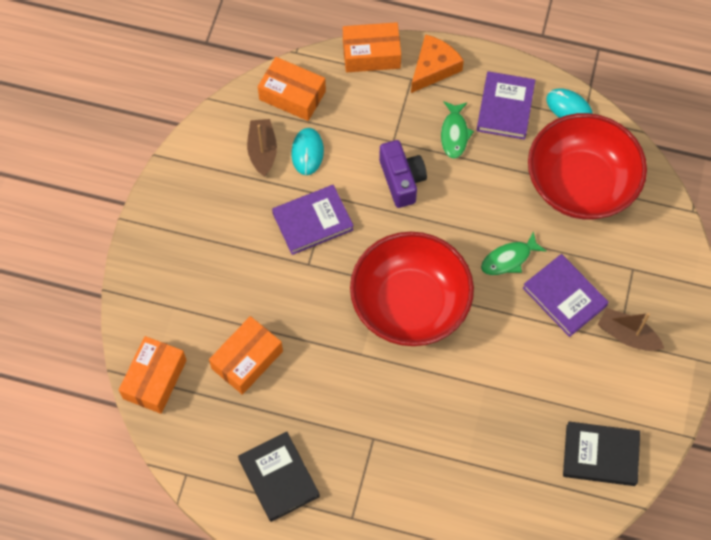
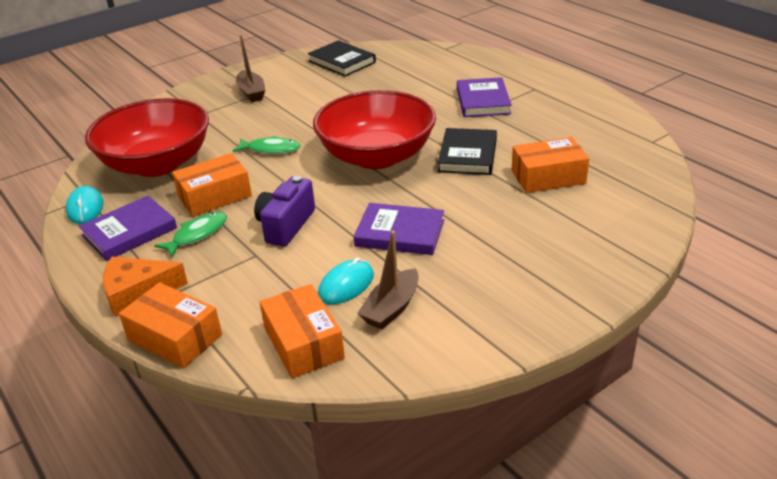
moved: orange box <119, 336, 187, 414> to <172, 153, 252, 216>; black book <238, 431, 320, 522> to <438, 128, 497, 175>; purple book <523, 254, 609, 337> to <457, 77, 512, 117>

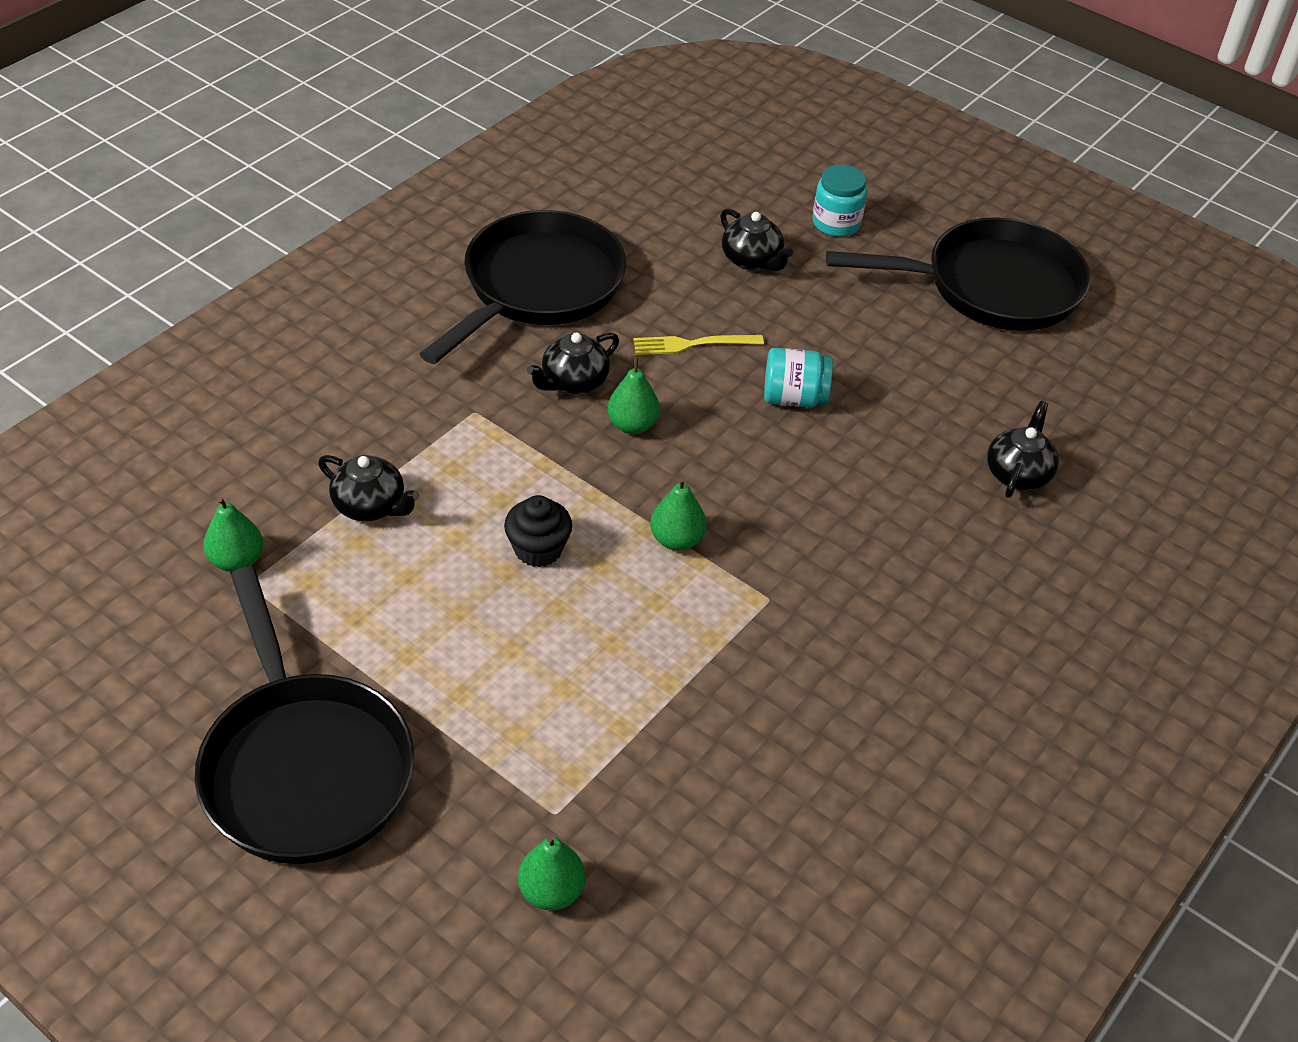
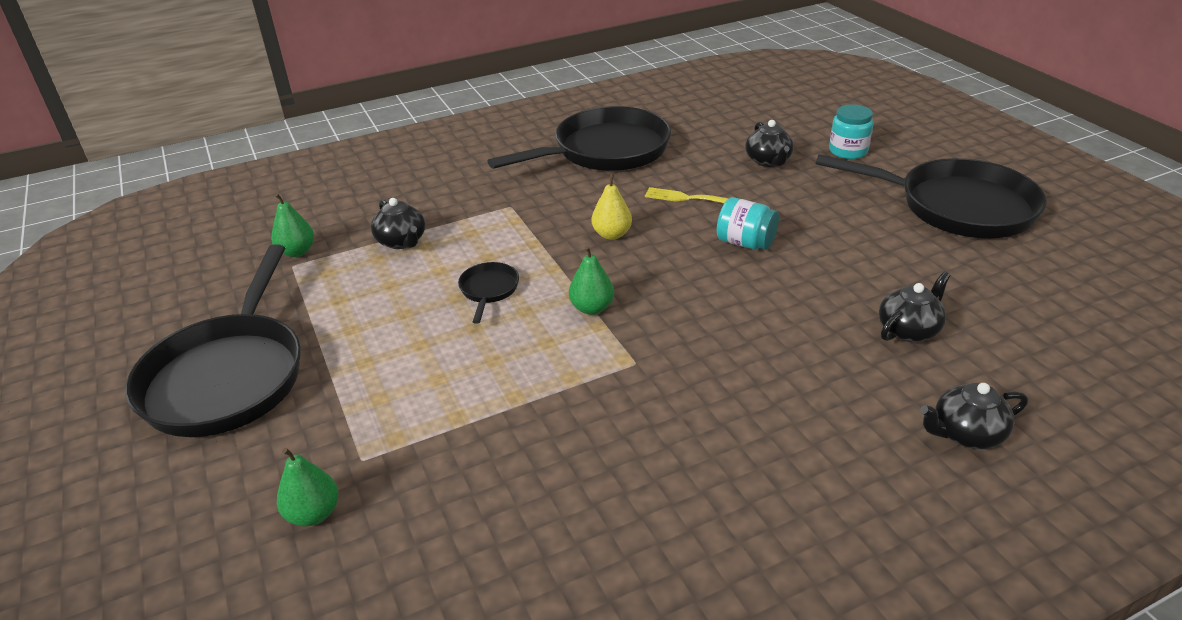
moved: black teapot <527, 332, 619, 394> to <920, 383, 1028, 449>
replaced: black cupcake <504, 495, 572, 567> to black pan <458, 262, 519, 324>
recoloured: green pear <607, 357, 660, 434> to yellow pear <591, 174, 632, 240>

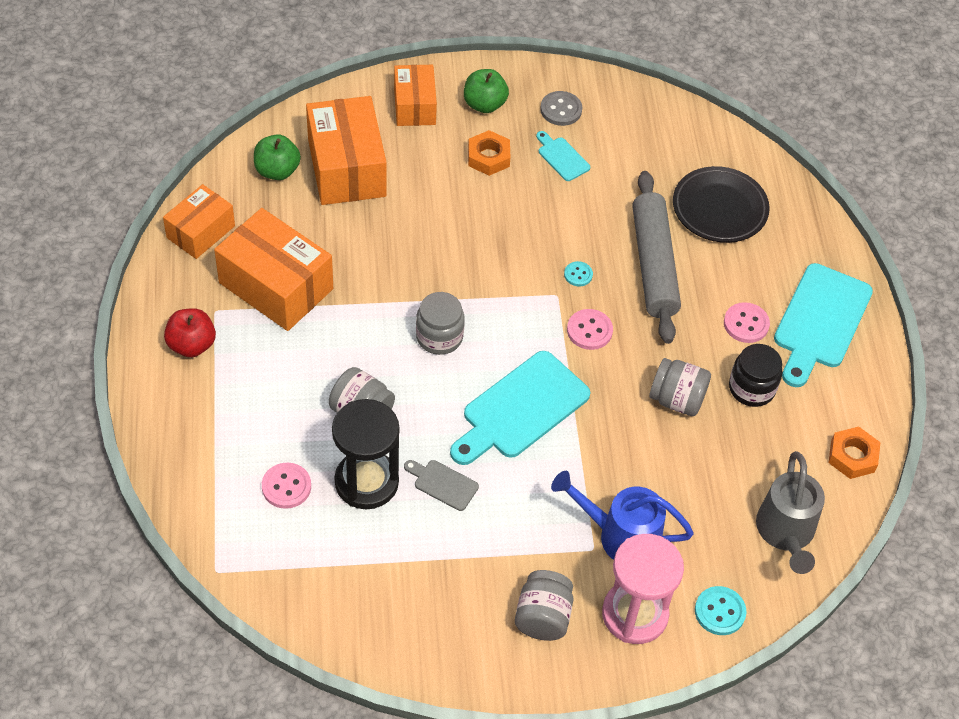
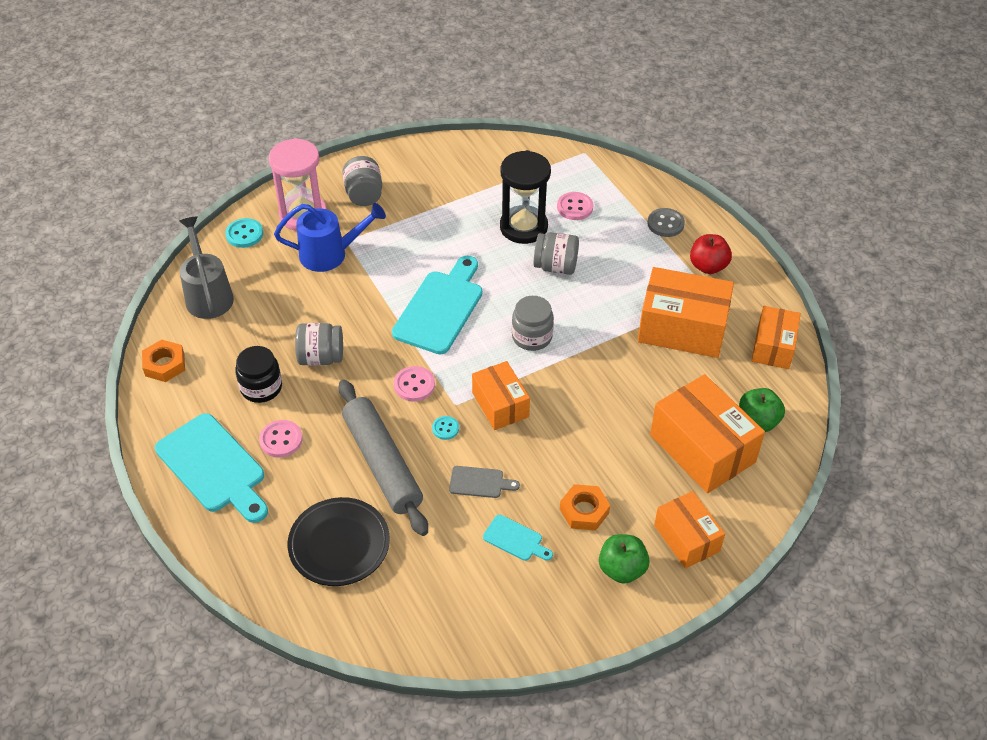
added: orange box <472, 361, 530, 430>
moved: grey cutting board <404, 460, 479, 511> to <449, 466, 520, 498>; grey button <540, 91, 582, 126> to <648, 208, 685, 237>
turned: turquoise cutting board <774, 263, 873, 387> = <155, 413, 268, 523> 135 degrees clockwise

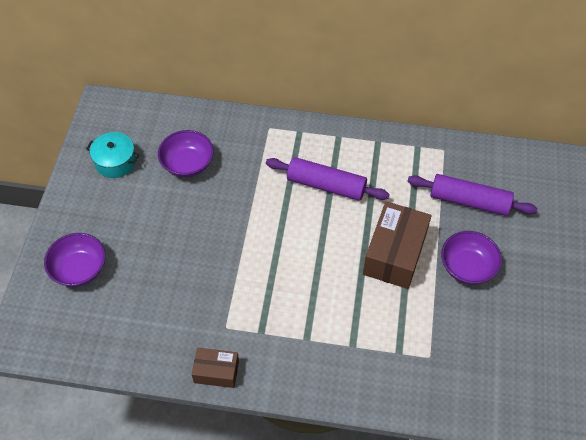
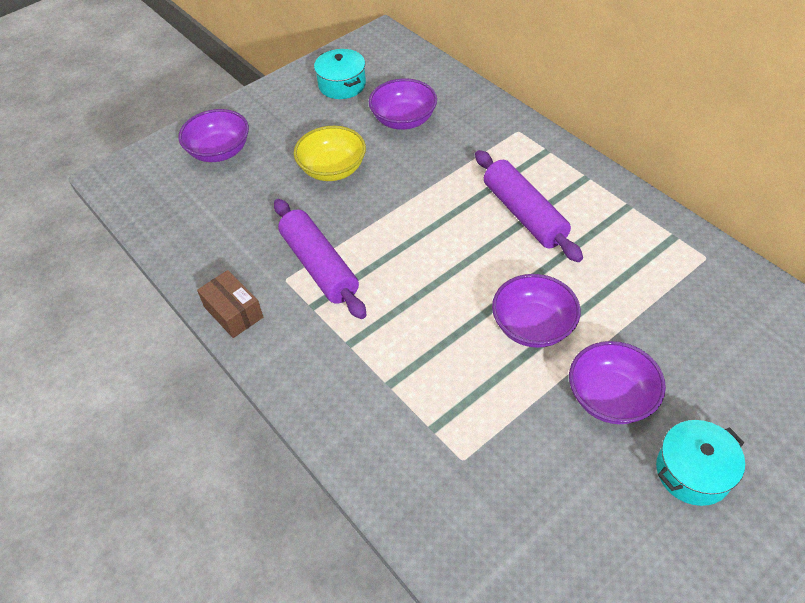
added: yellow bowl <294, 126, 366, 181>; turquoise pot <656, 420, 745, 506>
moved: purple rolling pin <407, 174, 538, 216> to <274, 199, 366, 319>
replaced: brown box <363, 201, 432, 289> to purple bowl <492, 274, 581, 348>

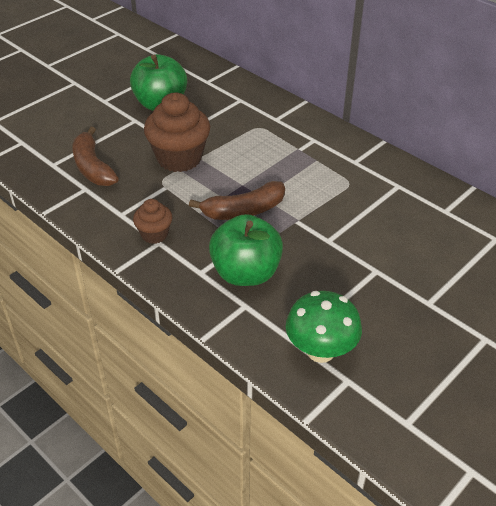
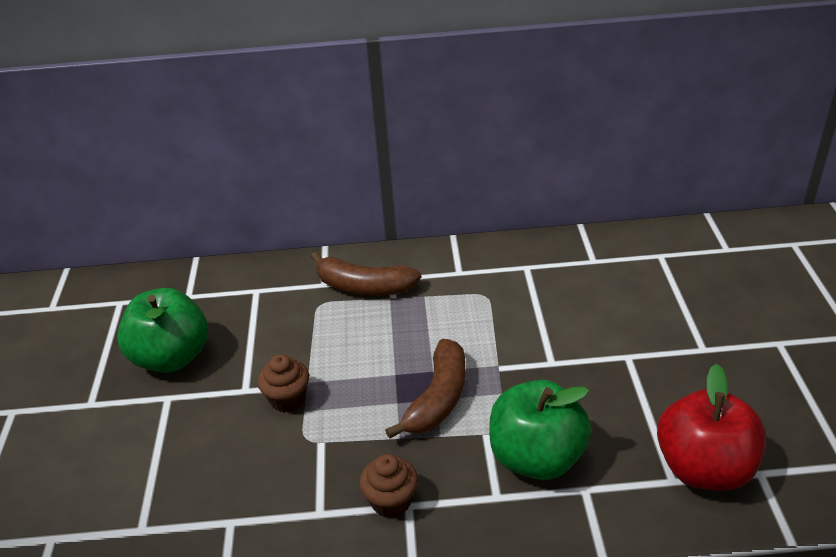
moved: brown banana <72, 127, 119, 186> to <311, 252, 421, 296>
replaced: green mushroom <286, 291, 362, 363> to red apple <657, 364, 766, 491>
resized: brown cupcake <144, 93, 210, 172> = <257, 354, 309, 413> x0.54

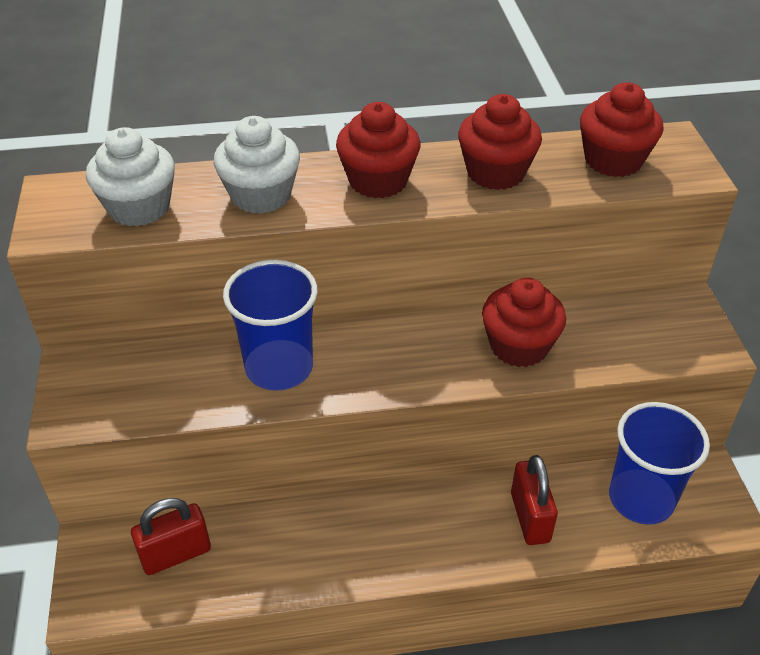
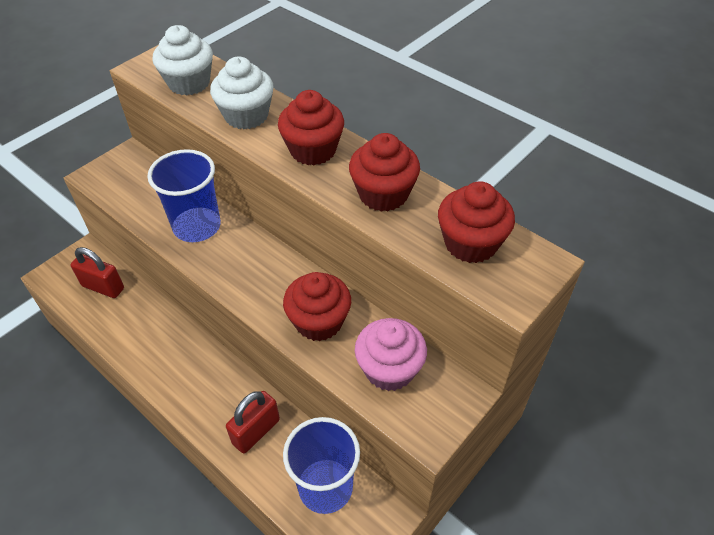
added: pink cupcake <355, 318, 427, 391>

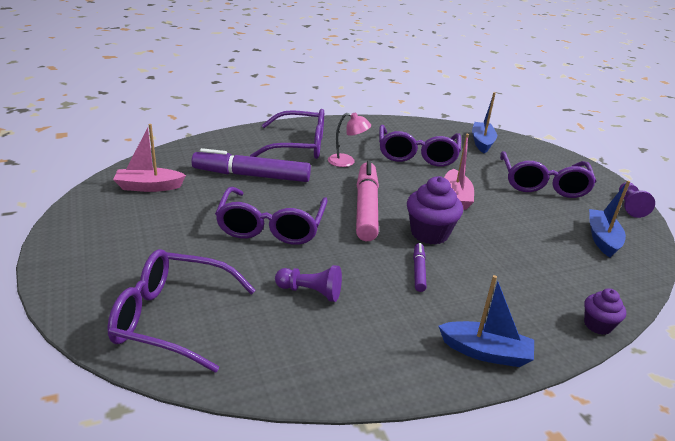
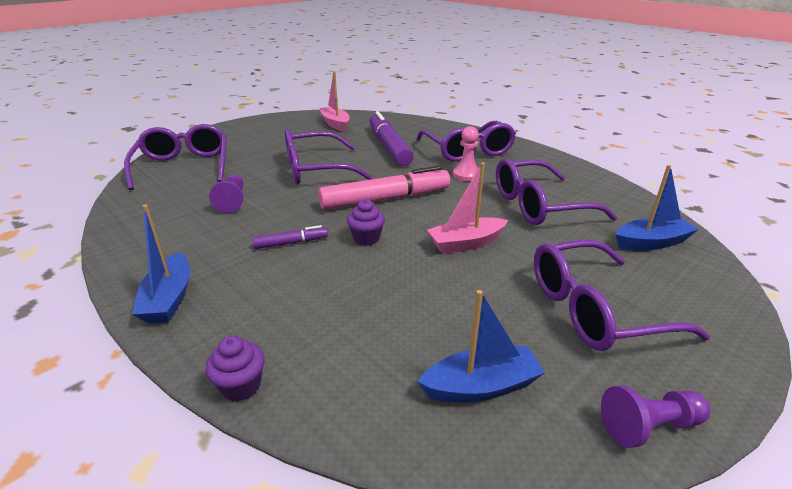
replaced: pink lamp <328, 112, 371, 167> to pink pawn <453, 126, 480, 181>
resized: purple cupcake <407, 176, 463, 245> = <347, 199, 385, 246> x0.59

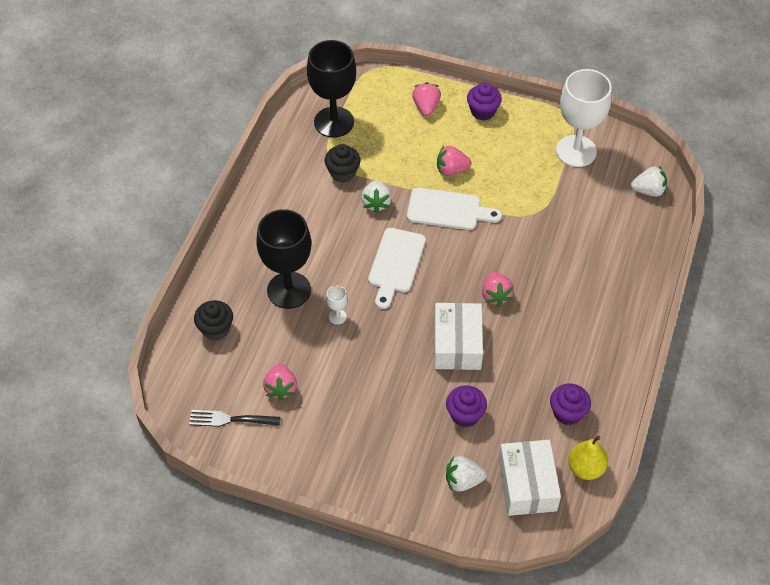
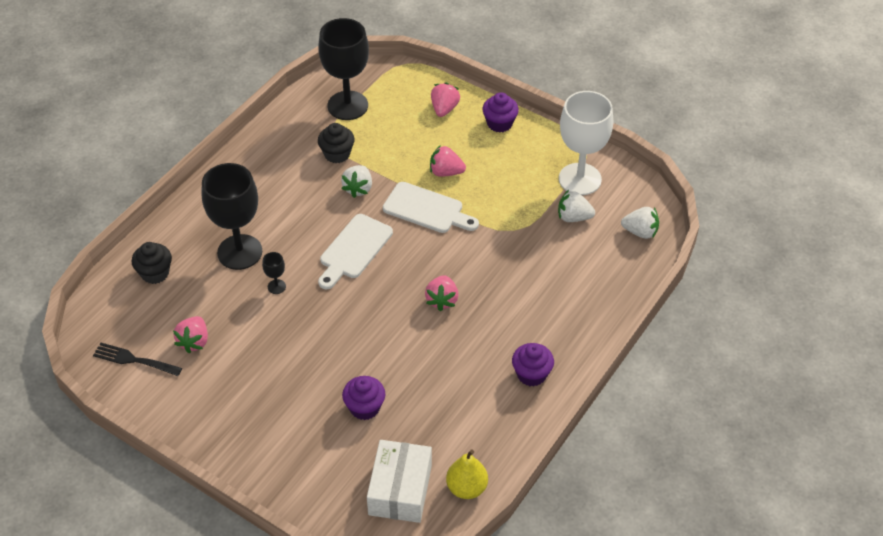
removed: white box <434, 303, 483, 370>
moved: purple cupcake <550, 383, 591, 425> to <512, 343, 554, 387>; white strawberry <446, 456, 487, 492> to <558, 190, 595, 222>
recoloured: white goblet <326, 285, 348, 324> to black goblet <262, 252, 286, 294>

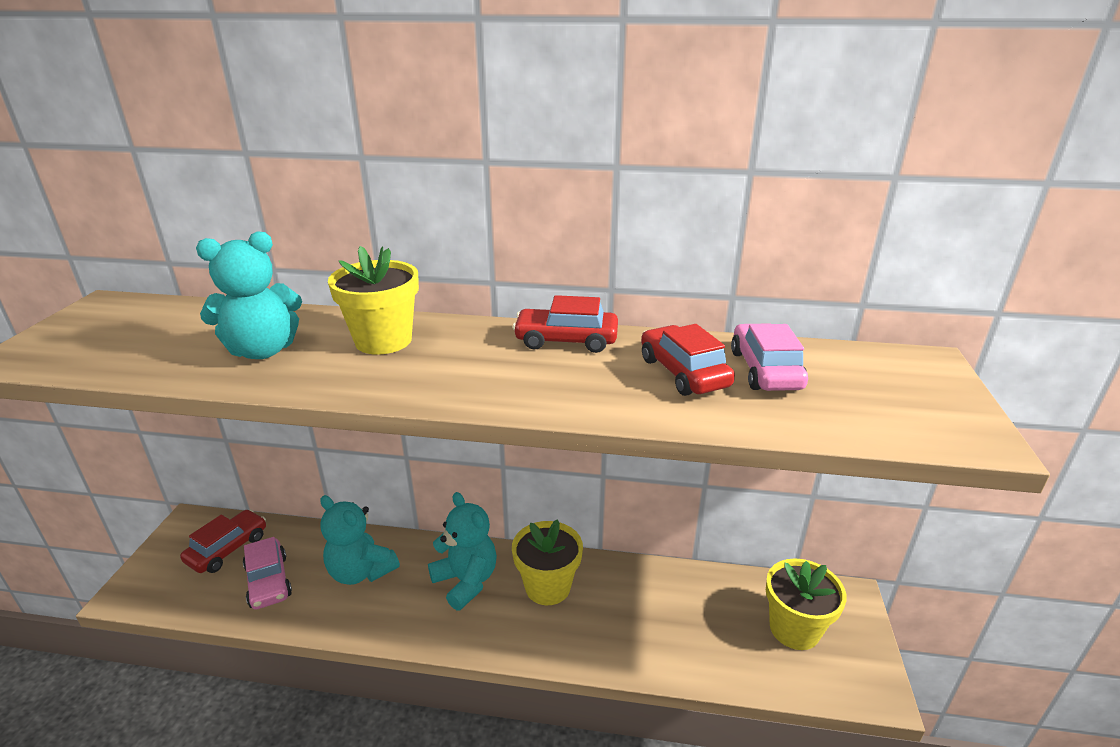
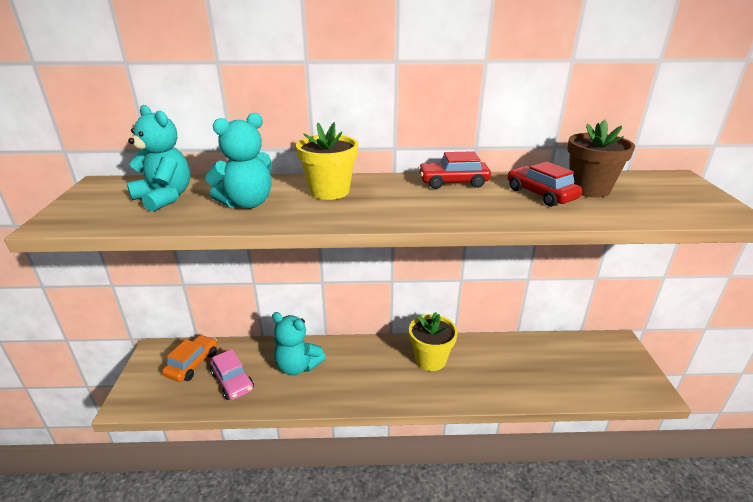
removed: yellow flower pot <766, 558, 847, 650>
moved: turquoise teddy bear <428, 492, 497, 610> to <127, 105, 190, 212>
replaced: pink car <731, 323, 808, 391> to brown flower pot <567, 120, 635, 198>
recoloured: red car <180, 509, 266, 573> to orange car <162, 335, 217, 382>

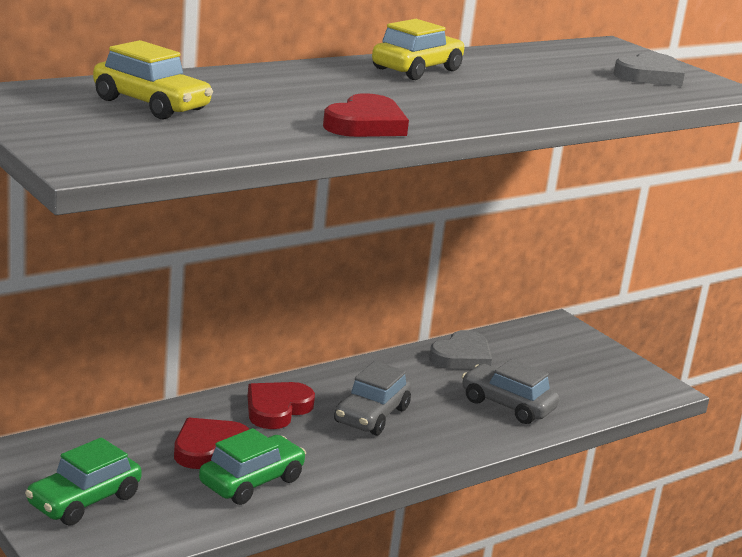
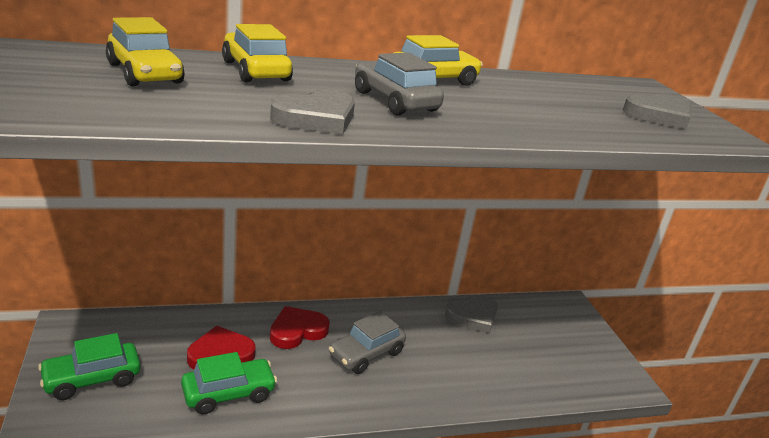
added: yellow car <222, 24, 293, 82>
moved: grey car <462, 359, 559, 424> to <355, 52, 444, 116>
recoloured: red heart <323, 93, 409, 137> to grey heart <270, 89, 355, 134>

